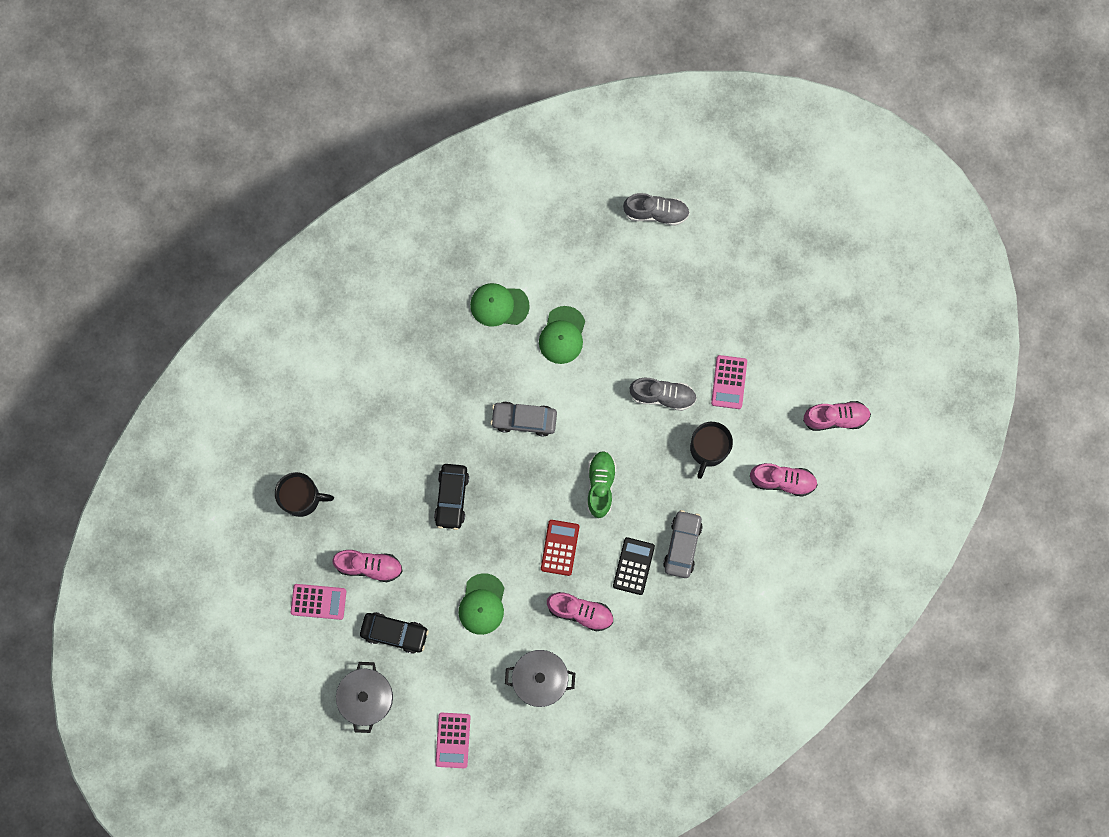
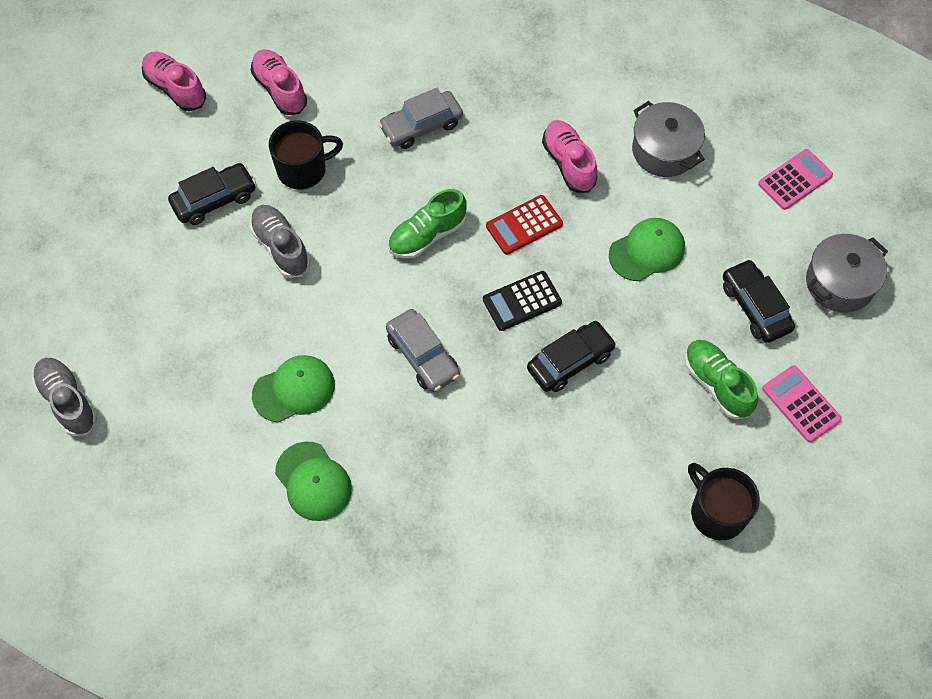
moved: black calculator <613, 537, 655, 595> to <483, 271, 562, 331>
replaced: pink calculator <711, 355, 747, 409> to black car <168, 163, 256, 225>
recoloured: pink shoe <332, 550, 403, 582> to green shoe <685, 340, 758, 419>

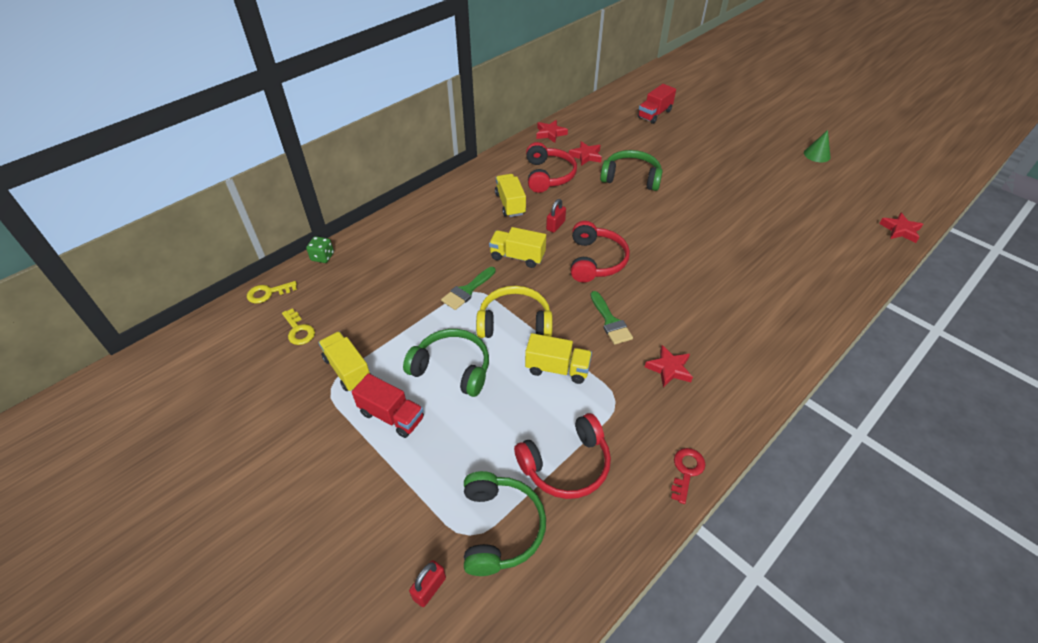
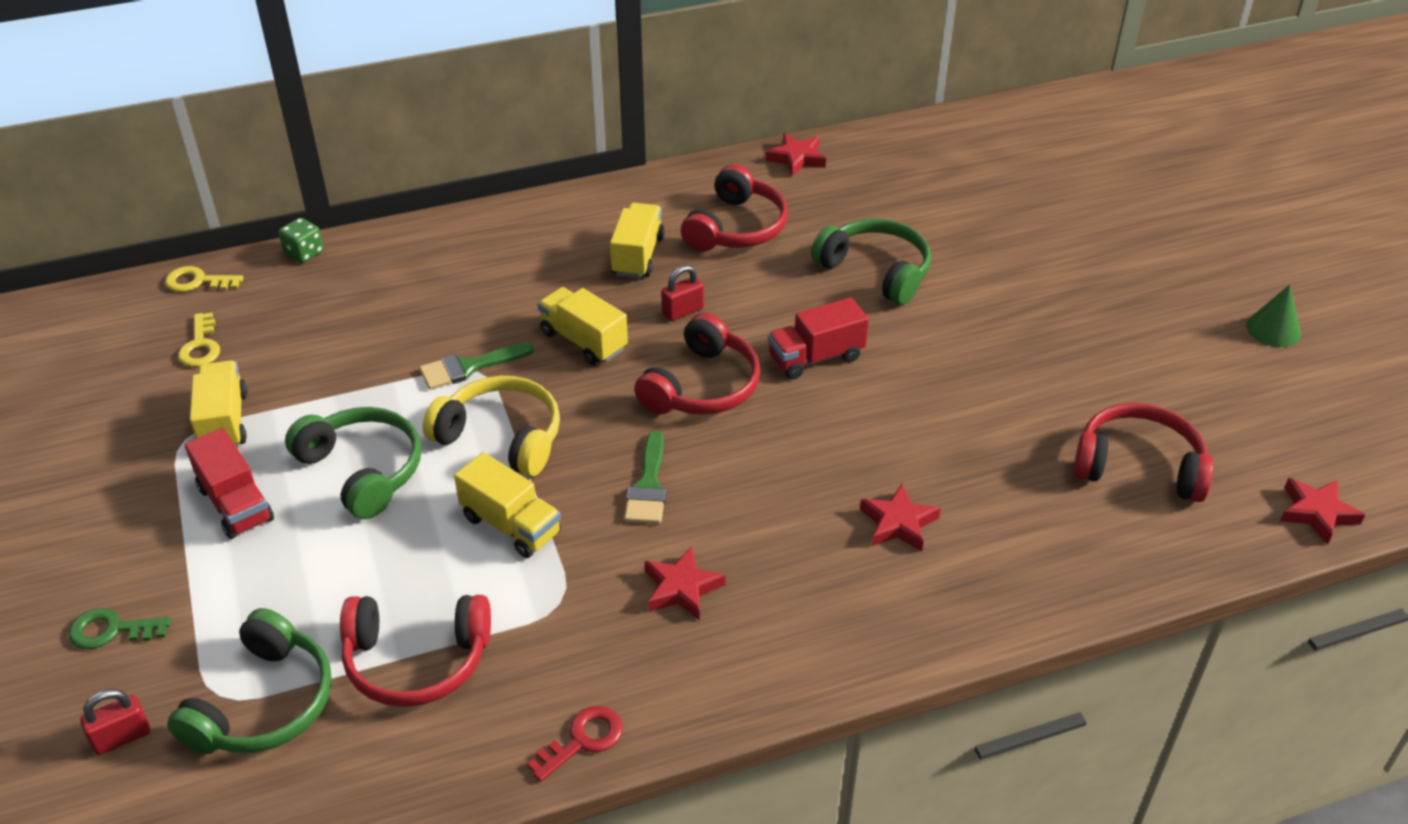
added: green key <69, 608, 171, 649>; red headphones <1073, 403, 1214, 502>
moved: red truck <637, 84, 676, 124> to <768, 297, 869, 380>; red star <569, 141, 602, 166> to <860, 484, 941, 552>

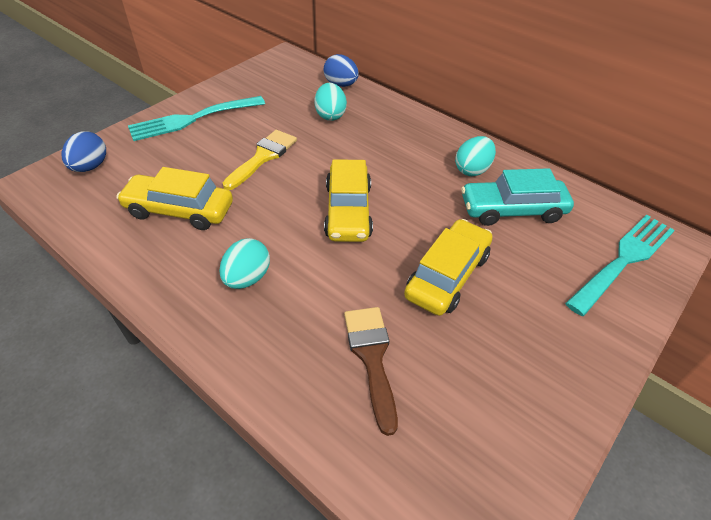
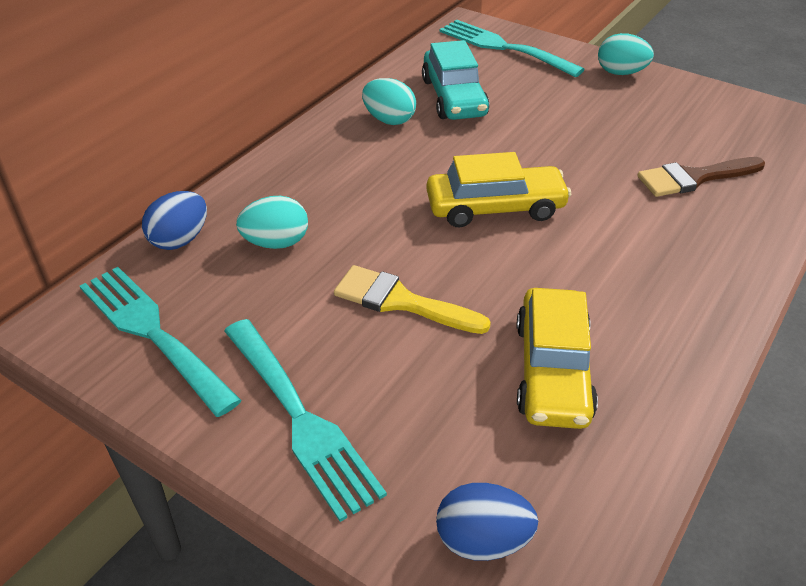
removed: yellow car <404, 219, 493, 316>
added: turquoise fork <80, 267, 241, 417>
moved: turquoise egg <219, 238, 270, 289> to <598, 33, 654, 75>

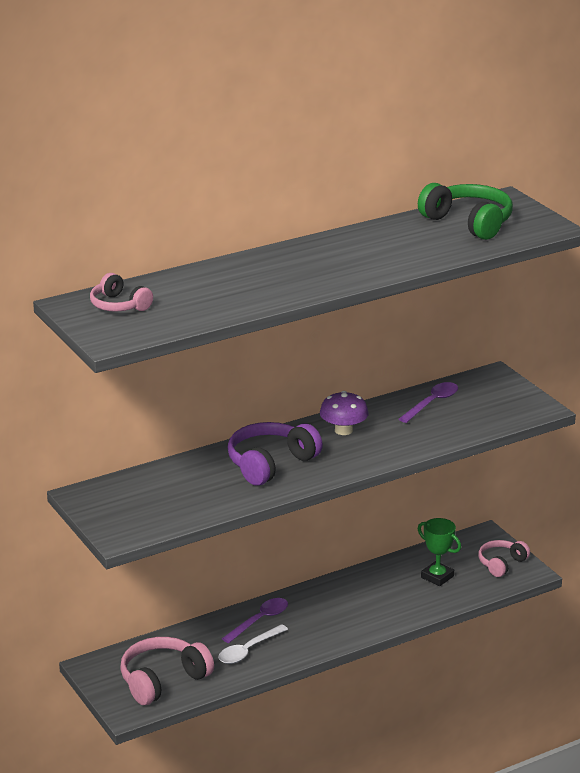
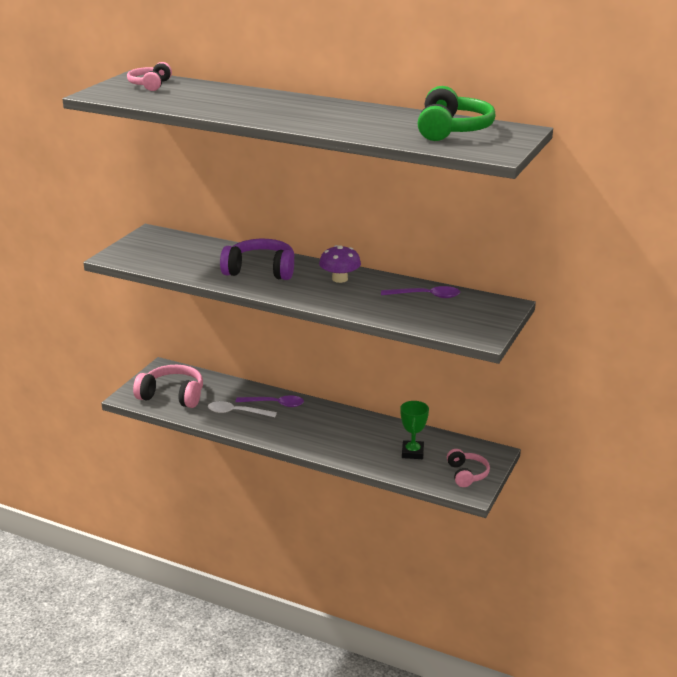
turned: pink headphones <478, 540, 530, 577> = <447, 449, 490, 487> 75 degrees clockwise

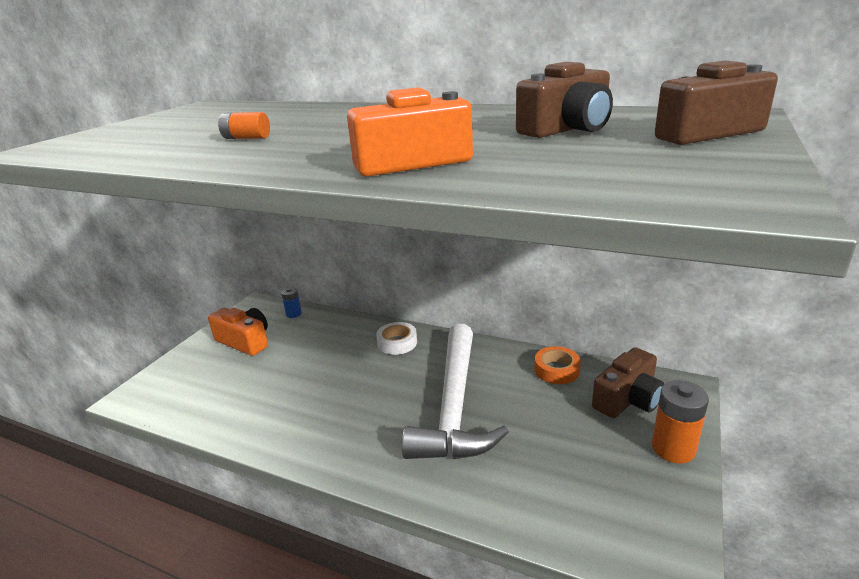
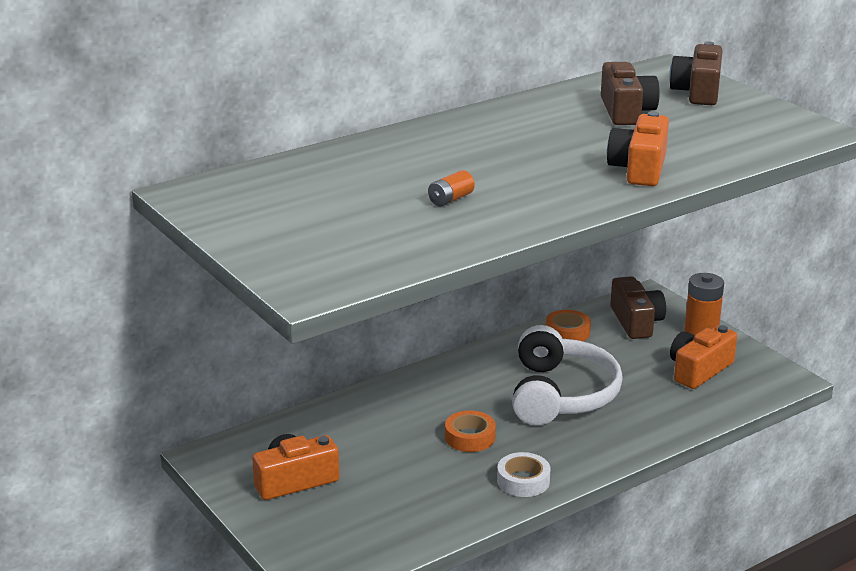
removed: blue battery <281, 287, 302, 318>
added: orange tape <445, 410, 496, 452>; orange camera <670, 325, 737, 389>
moved: white tape <376, 322, 417, 355> to <497, 452, 551, 497>
replaced: white hammer <402, 324, 509, 459> to white headphones <512, 325, 623, 425>

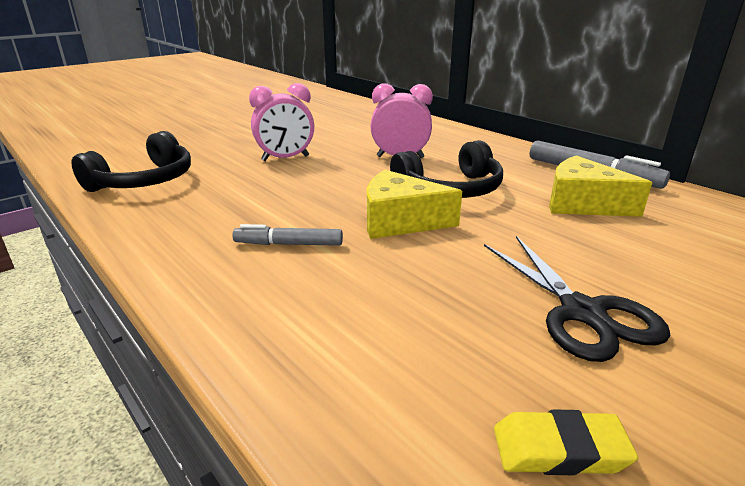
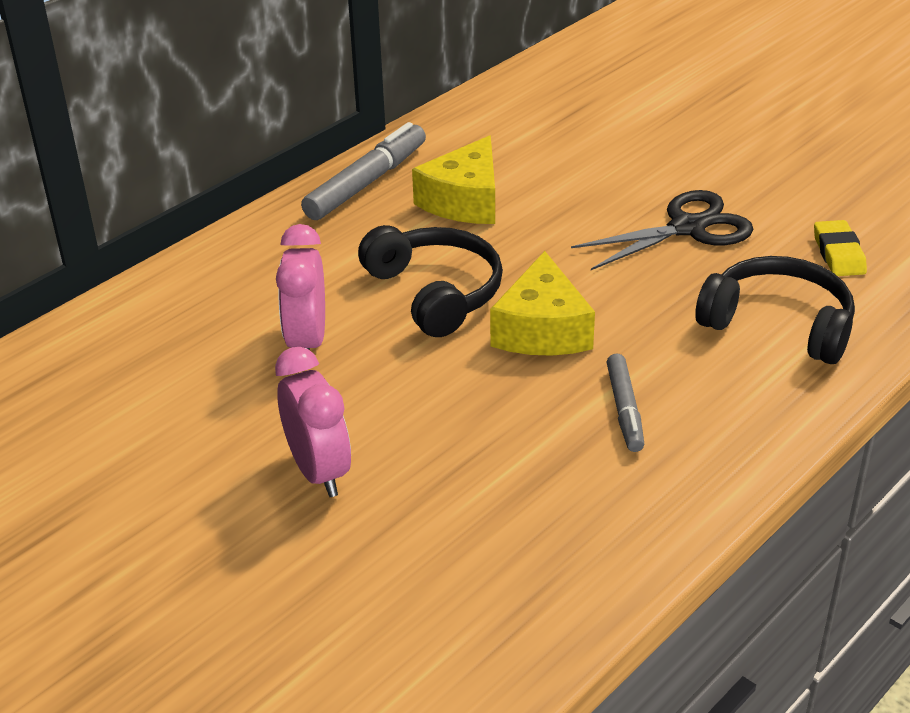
moved: black headphones <71, 131, 191, 192> to <695, 256, 855, 364>

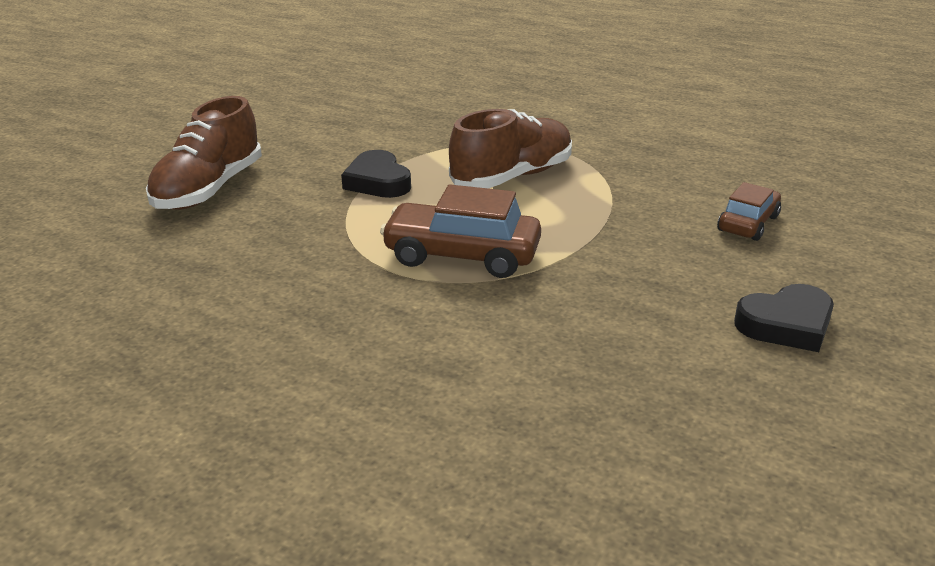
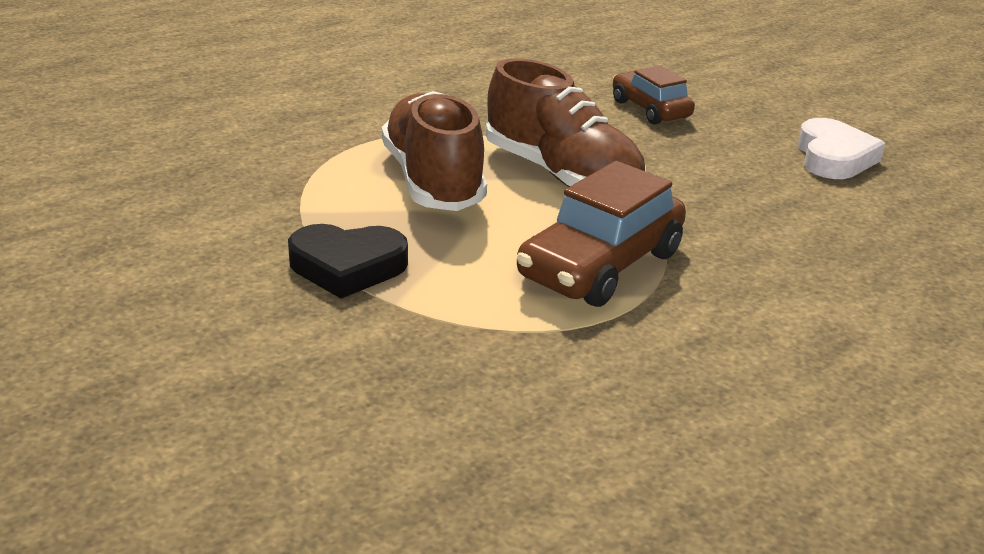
moved: brown shoe <146, 96, 262, 210> to <486, 58, 646, 187>
recoloured: black heart <734, 284, 834, 352> to white heart <798, 118, 885, 179>

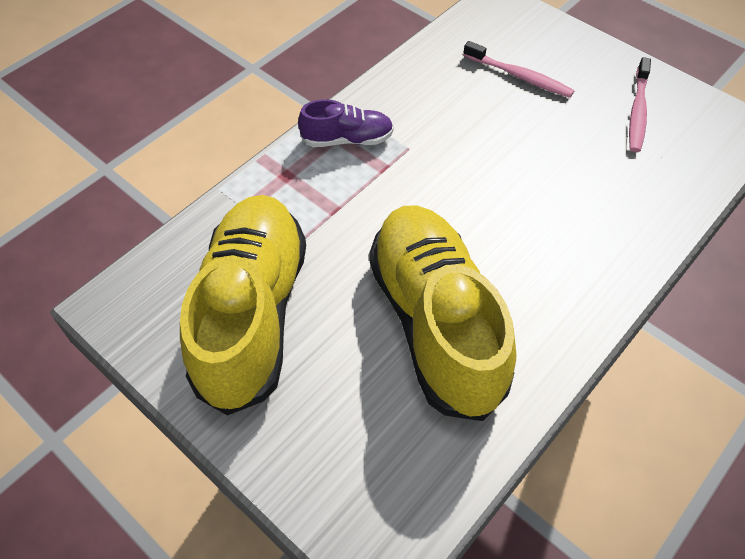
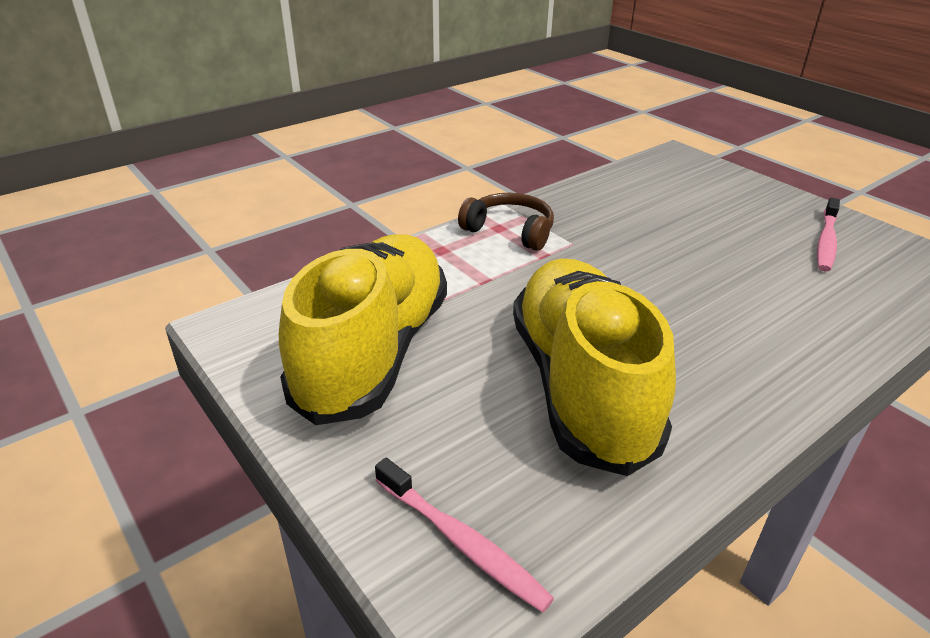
moved: pink toothbrush <463, 41, 574, 98> to <375, 458, 554, 613>
replaced: purple shoe <298, 99, 394, 147> to brown headphones <458, 193, 554, 251>

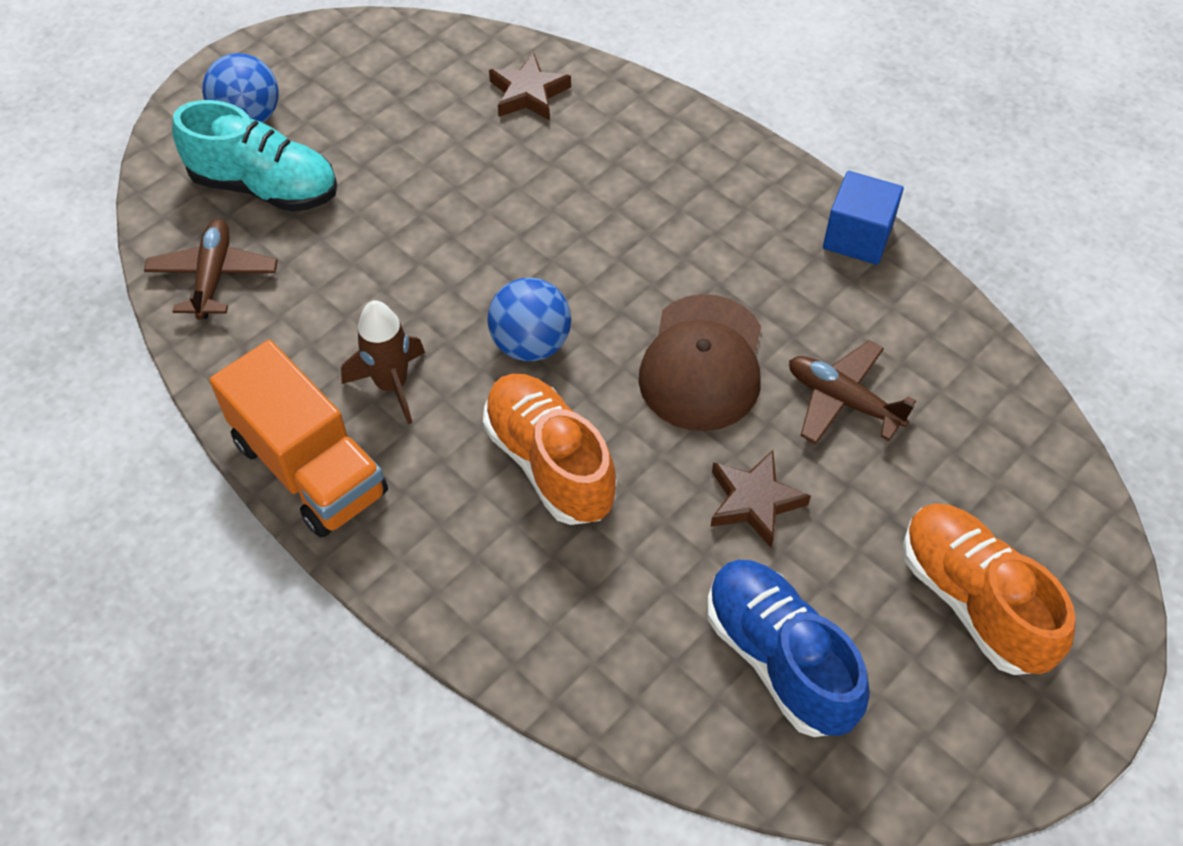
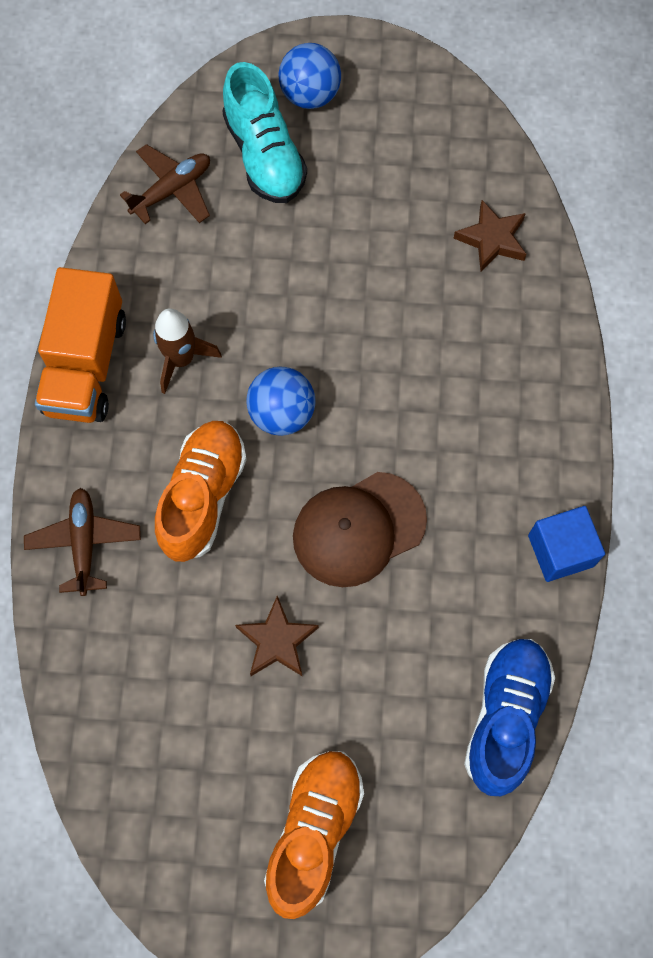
moved: brown plane <789, 341, 916, 444> to <24, 488, 141, 596>; blue shoe <707, 560, 870, 737> to <464, 639, 555, 796>

